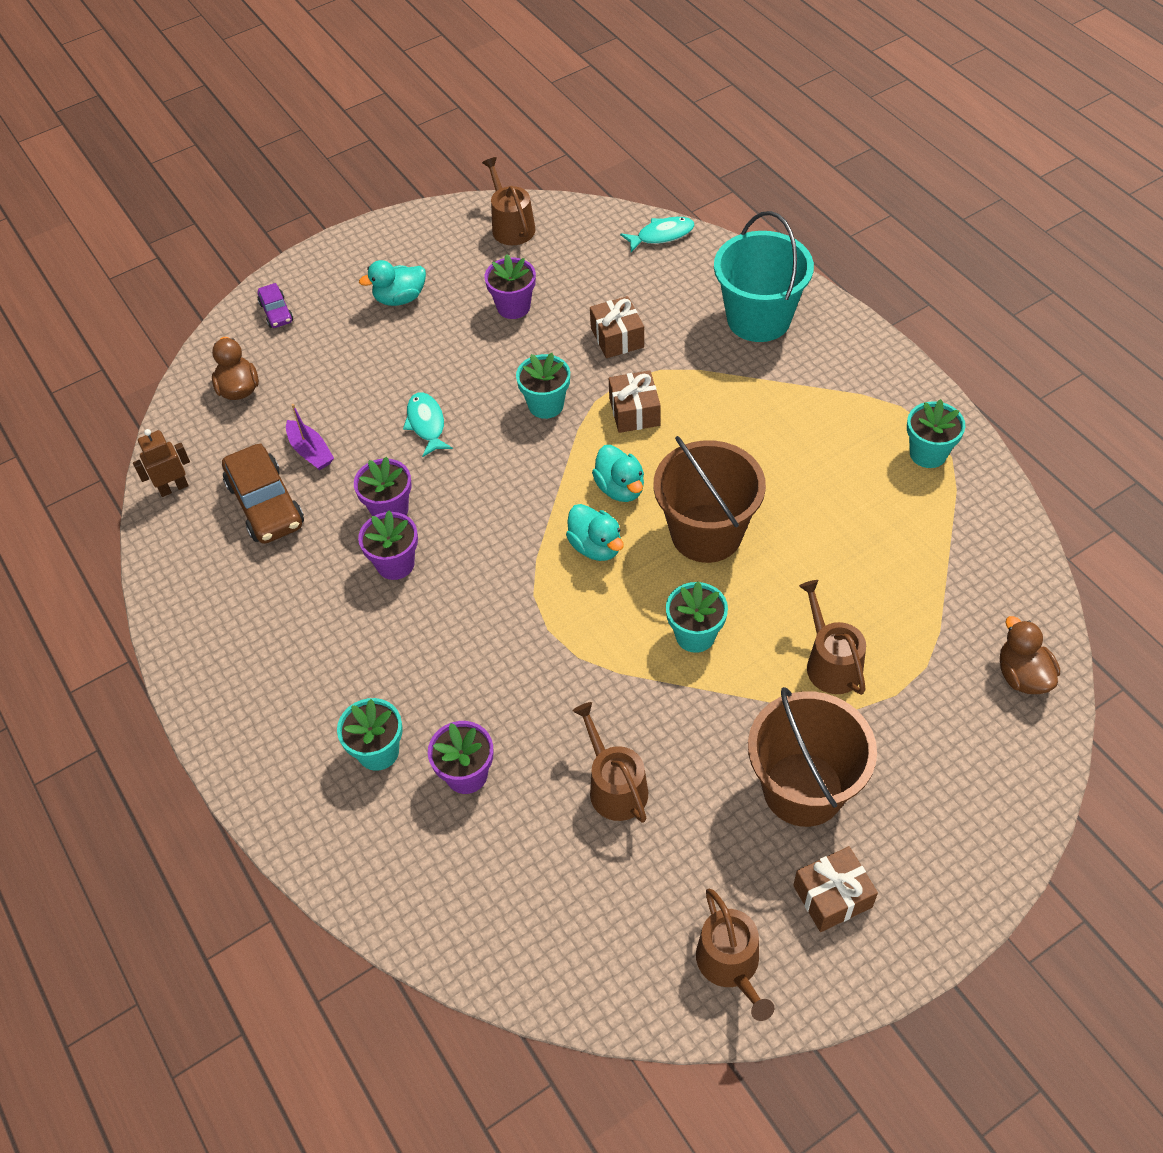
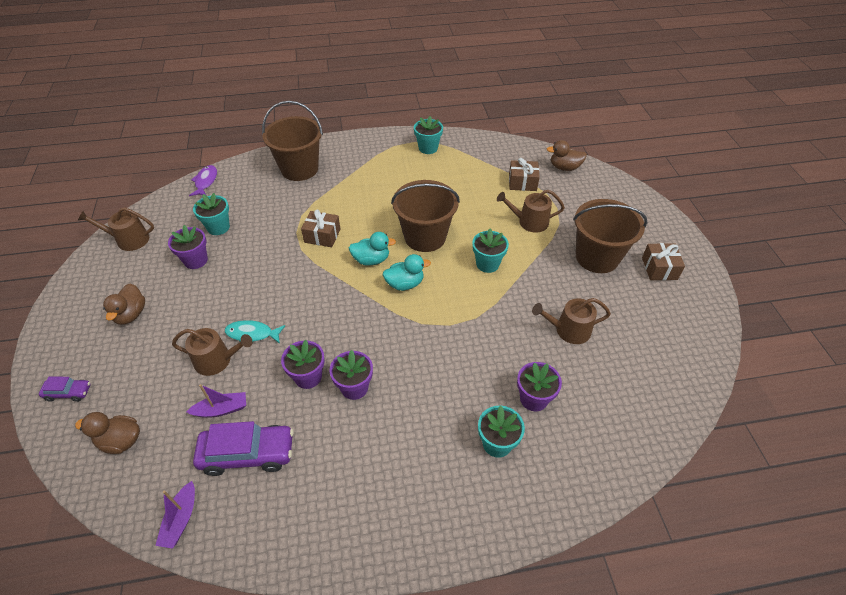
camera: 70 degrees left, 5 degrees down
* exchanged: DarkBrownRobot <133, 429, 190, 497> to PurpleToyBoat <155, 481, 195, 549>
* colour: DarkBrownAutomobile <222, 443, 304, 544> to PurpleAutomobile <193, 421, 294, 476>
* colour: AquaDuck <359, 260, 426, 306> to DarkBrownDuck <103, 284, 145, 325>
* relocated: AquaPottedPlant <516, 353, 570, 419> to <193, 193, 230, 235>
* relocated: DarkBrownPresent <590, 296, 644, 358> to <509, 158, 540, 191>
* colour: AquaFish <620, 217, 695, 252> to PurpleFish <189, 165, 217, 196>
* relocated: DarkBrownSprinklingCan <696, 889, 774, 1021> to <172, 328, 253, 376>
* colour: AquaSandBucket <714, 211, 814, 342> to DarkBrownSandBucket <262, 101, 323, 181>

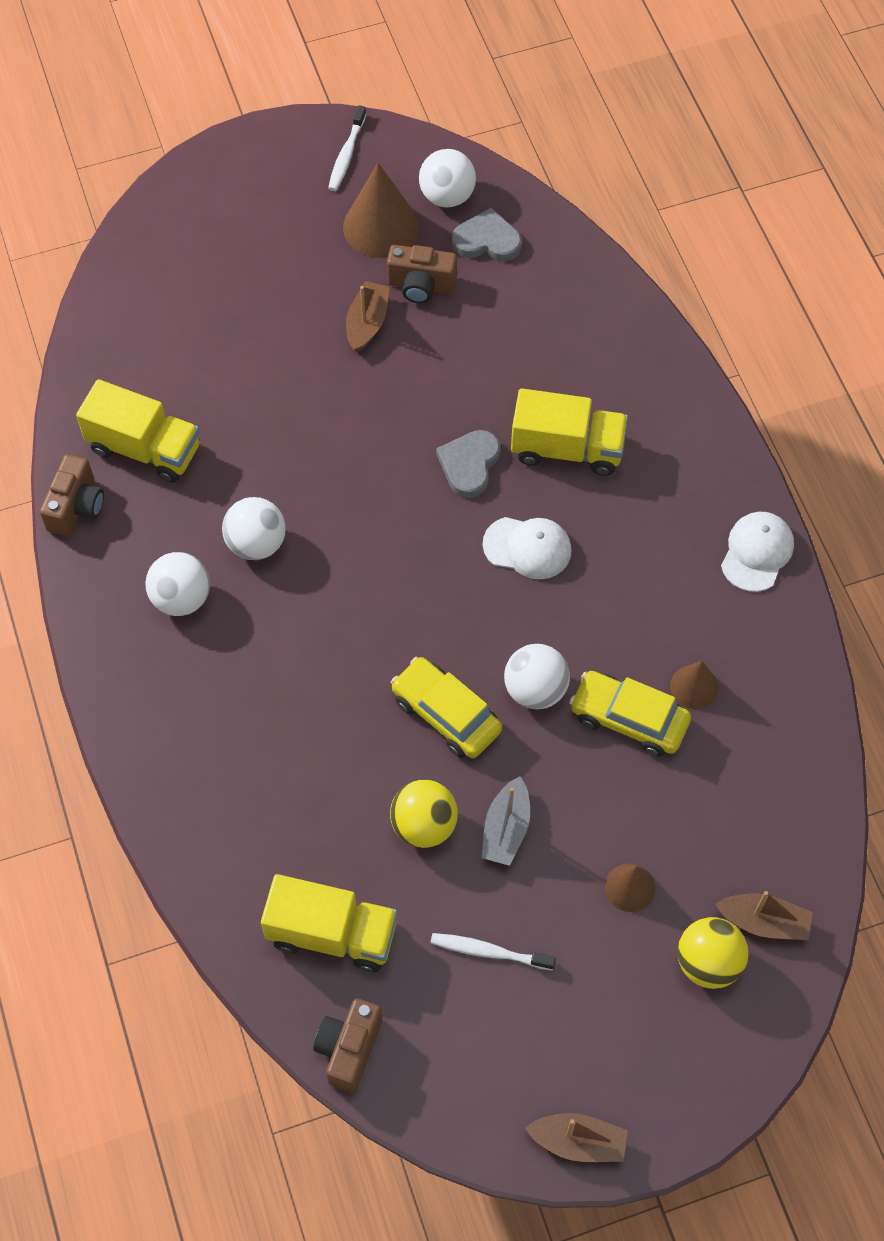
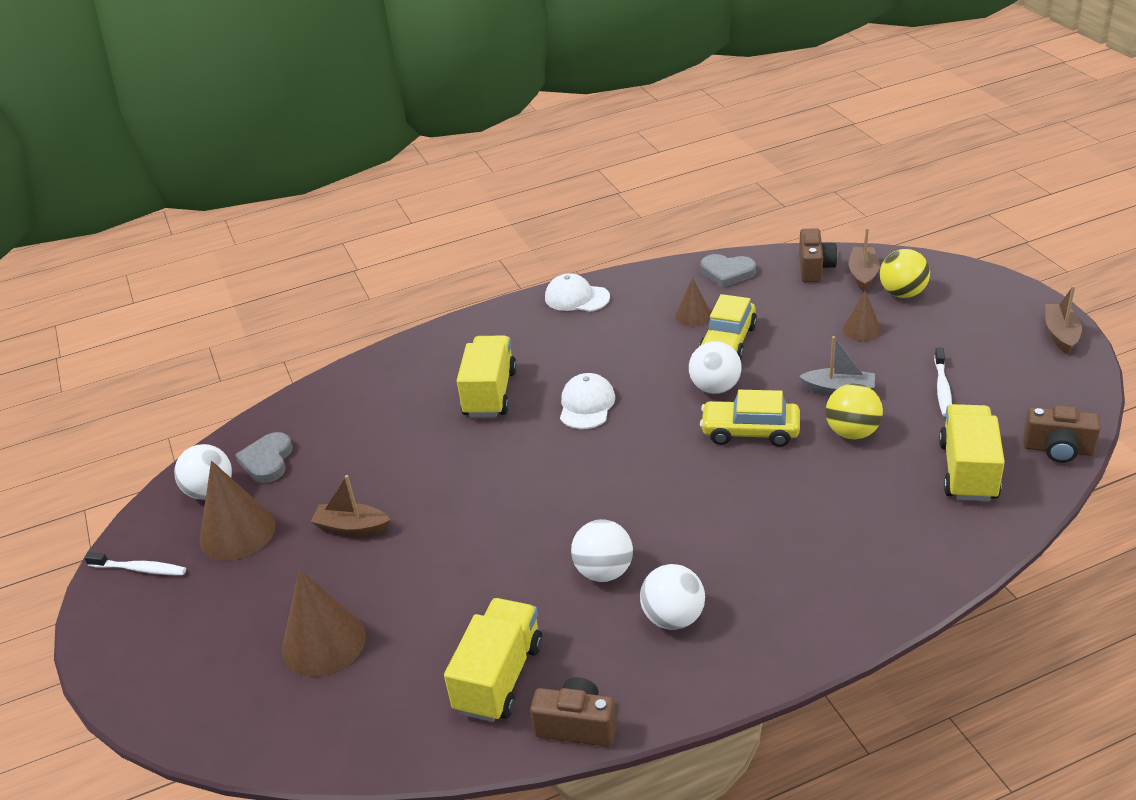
camera: 90 degrees left, 25 degrees down
* relocated: DarkBrownCamera <387, 245, 457, 303> to <799, 228, 838, 282>
* spun: BrightYellowAutomobile <391, 657, 502, 758> = <700, 390, 800, 447> 60 degrees clockwise
* relocated: AshGreyHeart <436, 430, 500, 498> to <701, 254, 756, 288>
* appeared: DarkBrownConeShape <282, 569, 366, 677>

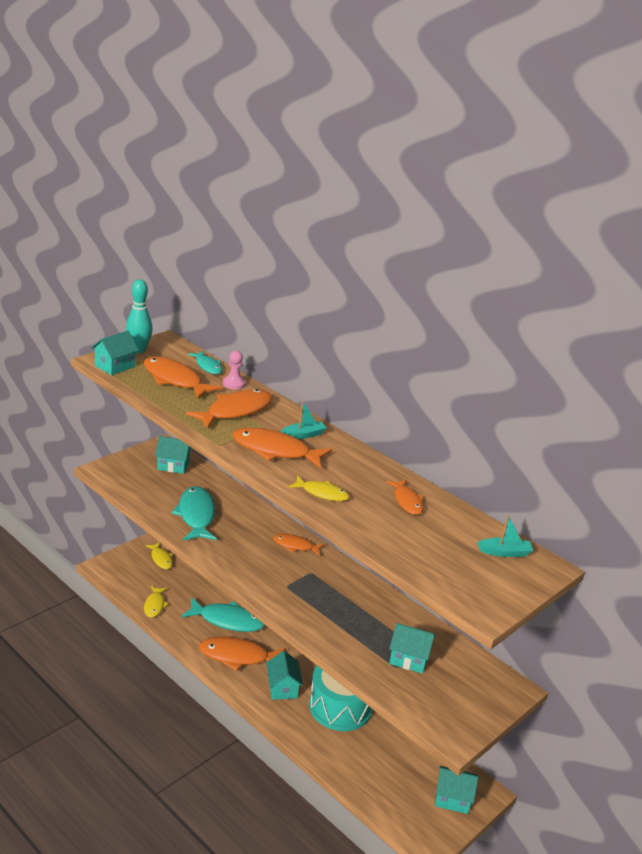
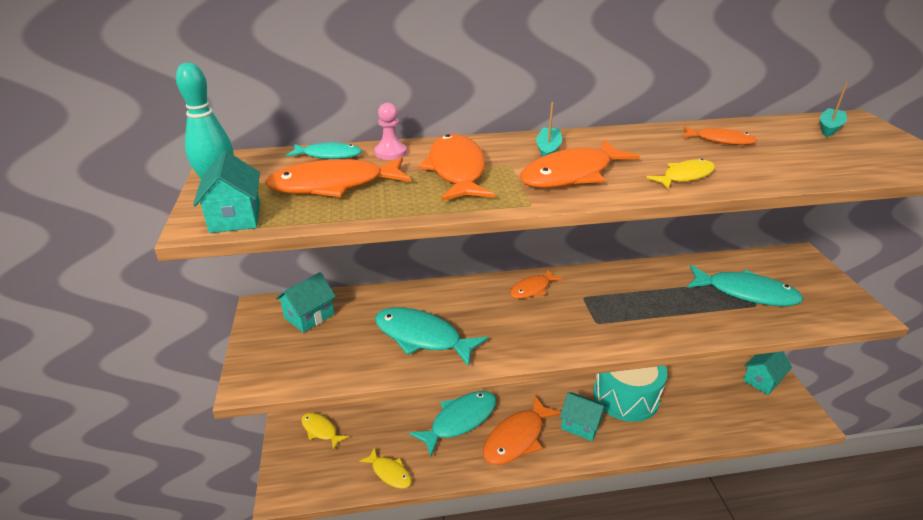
camera: 50 degrees left, 5 degrees up
* spun: BrightYellowFish <145, 542, 173, 569> = <301, 413, 349, 451> 150 degrees counterclockwise
* exchanged: AquaToyHouse <389, 623, 436, 674> to AquaFish <687, 265, 804, 306>

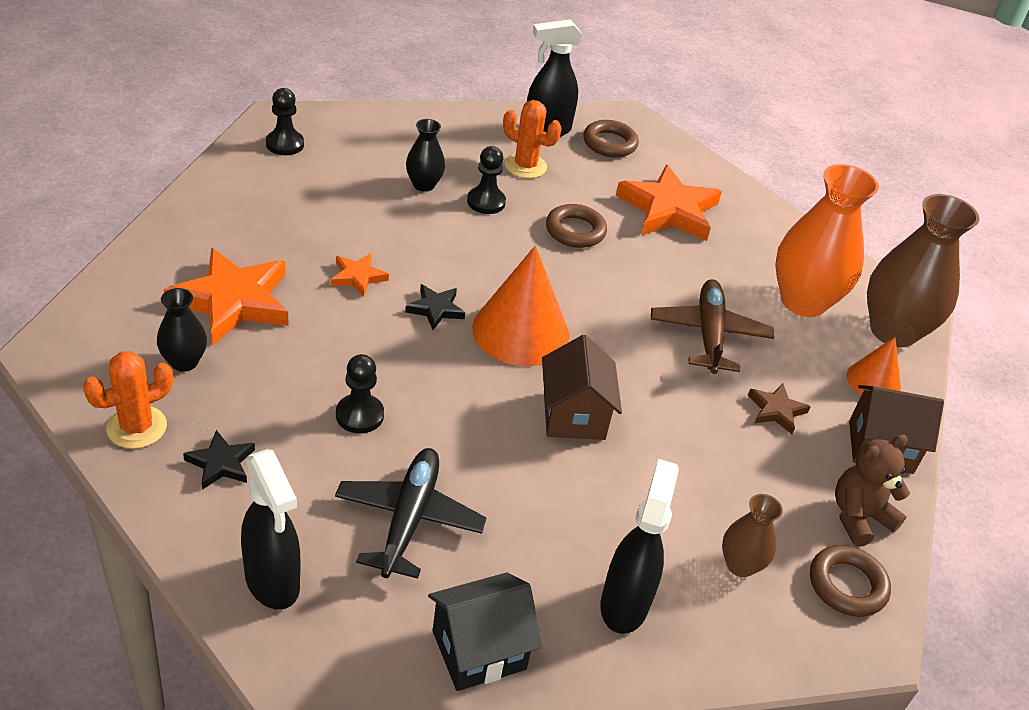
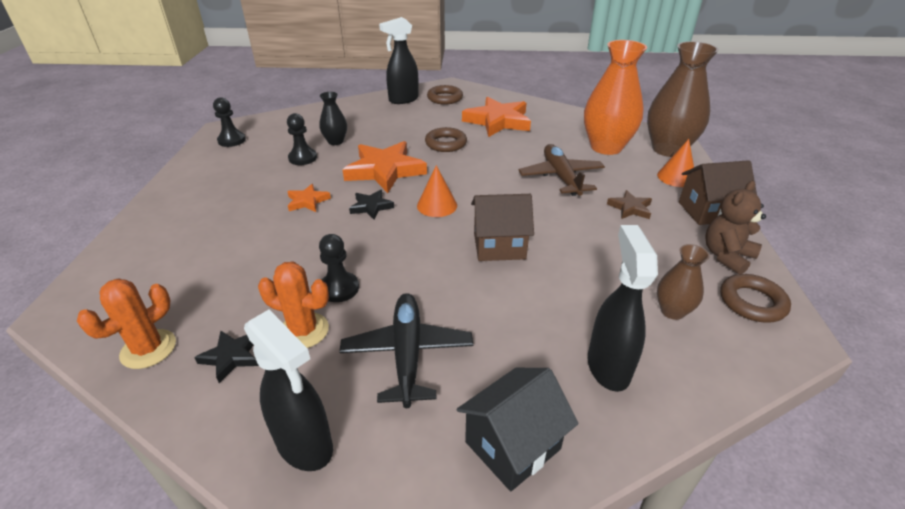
camera: 10 degrees left, 5 degrees down
* missing: EbonyTallVase <157, 288, 207, 372>
* relocated: OrangeStarShape <164, 248, 289, 346> to <342, 141, 427, 193>
* relocated: EbonyGamePawn <467, 146, 506, 214> to <287, 113, 317, 165>
* size: OrangeConeShape <472, 245, 569, 366> = <417, 165, 457, 217> x0.56
* relocated: OrangeSaguaroCactus <503, 100, 562, 178> to <258, 261, 329, 348>
* spun: DarkBrownToyHouse <542, 335, 622, 440> = <471, 194, 534, 261> 75 degrees counterclockwise

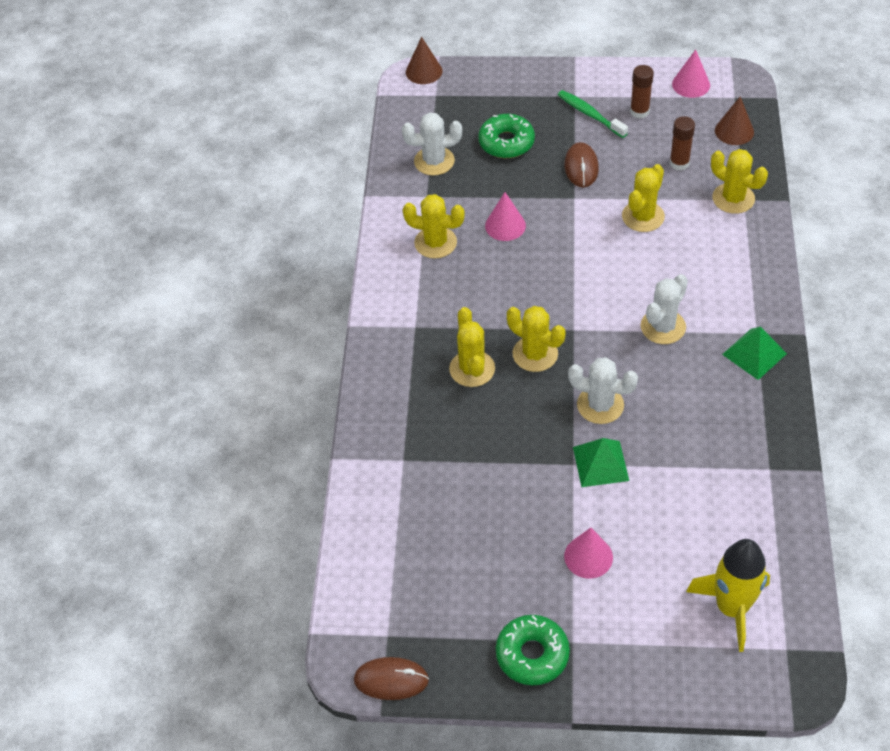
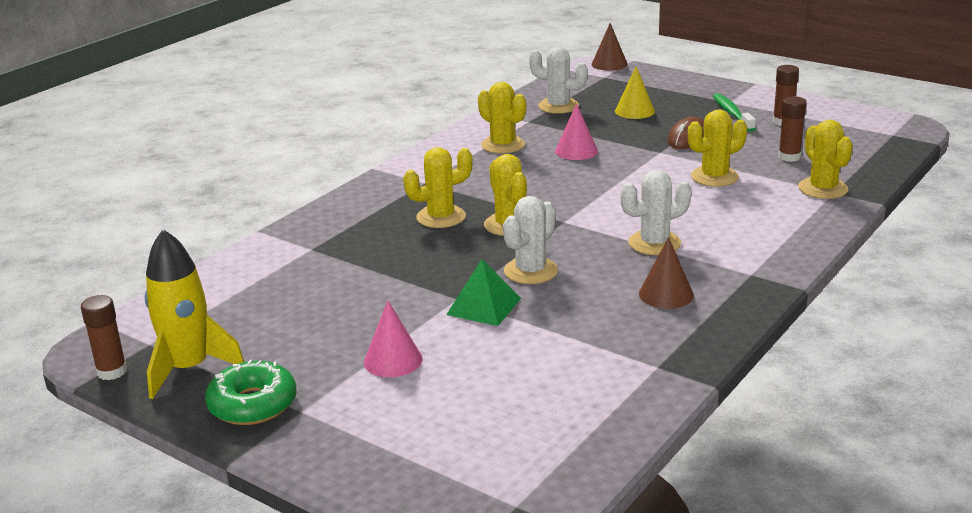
camera: 30 degrees right, 25 degrees down
* exchanged: DarkBrownMouse <354, 657, 429, 700> to DarkBrownGlue <81, 295, 127, 380>
* spun: BrightYellowSaguaroCactus <449, 307, 495, 387> = <403, 147, 473, 228> 45 degrees clockwise
* exchanged: LeafGreenDonut <478, 114, 535, 158> to BrightYellowConeShape <615, 66, 655, 119>
* spun: SnowWhiteSaguaroCactus <568, 357, 638, 424> = <503, 196, 558, 284> 75 degrees clockwise
* missing: PinkConeShape <672, 49, 710, 98>
* relocated: BrightYellowRocket <686, 539, 770, 652> to <145, 229, 244, 399>
* relocated: DarkBrownConeShape <715, 96, 754, 145> to <639, 237, 694, 309>
* missing: LeafGreenPyramidShape <722, 327, 787, 380>

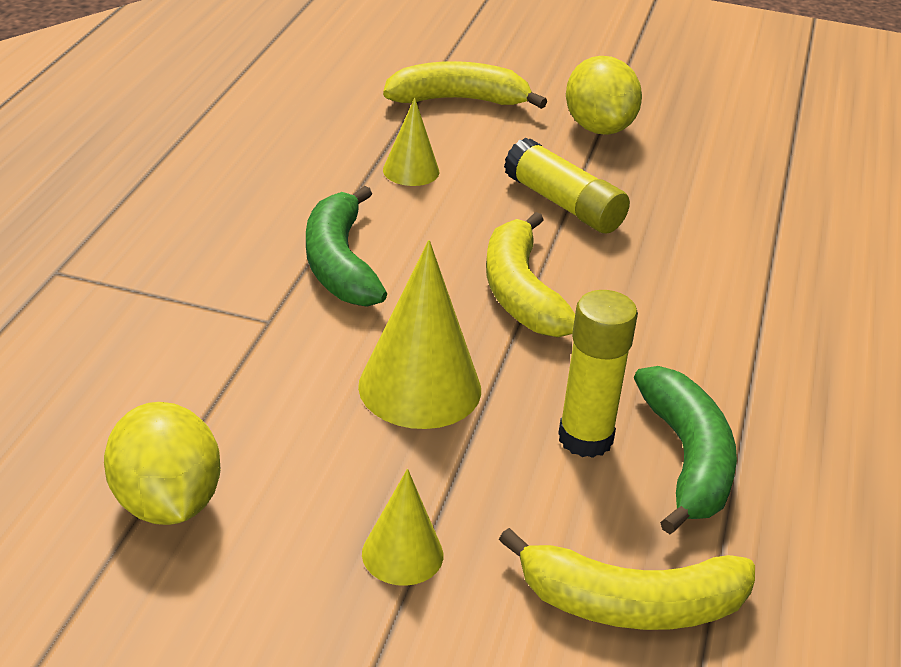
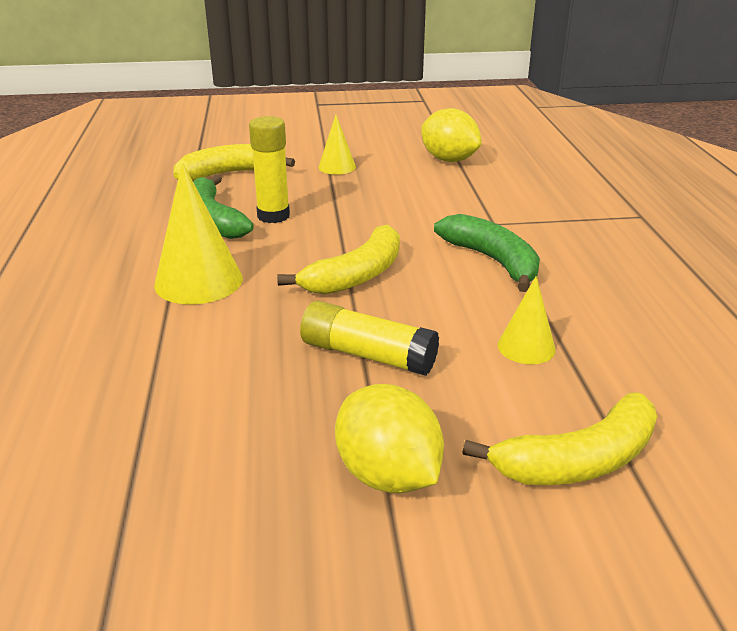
camera: 160 degrees right, 5 degrees down
* relocated: BrightYellowConeShape <358, 240, 481, 429> to <154, 162, 243, 305>
* spun: BrightYellowBanana <486, 212, 575, 337> = <277, 224, 400, 295> 75 degrees clockwise

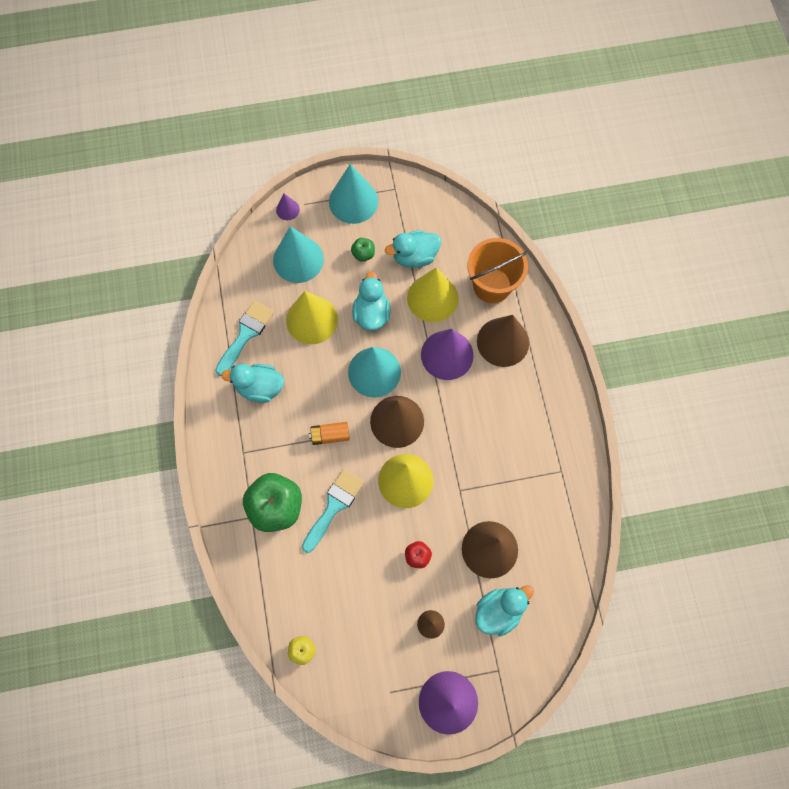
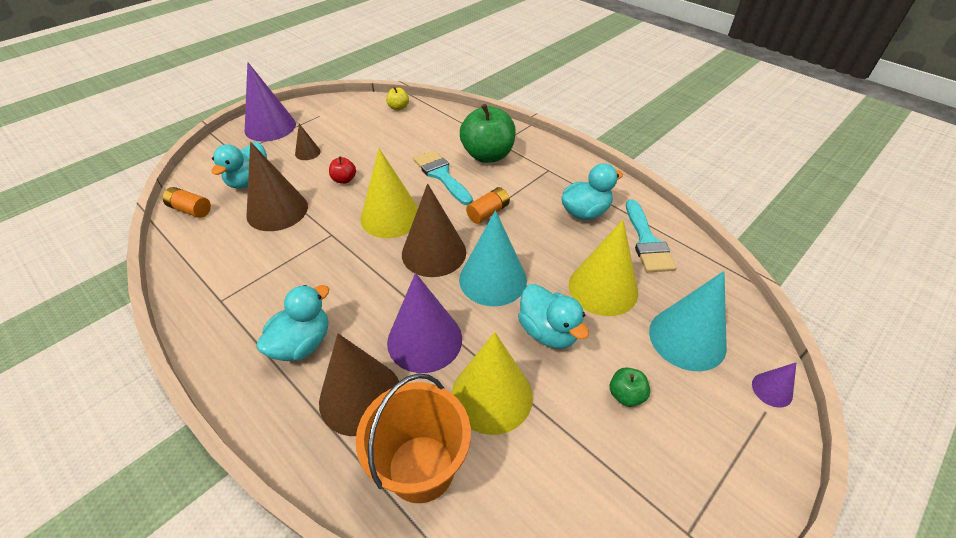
camera: 145 degrees right, 25 degrees down
* spun: AquaBrush <302, 469, 364, 553> = <413, 150, 473, 205> 150 degrees clockwise
* missing: AquaConeShape <329, 164, 378, 224>
* relocated: AquaDuck <385, 230, 441, 268> to <256, 285, 330, 361>
* appeared: OrangePowerCell <163, 187, 211, 218>

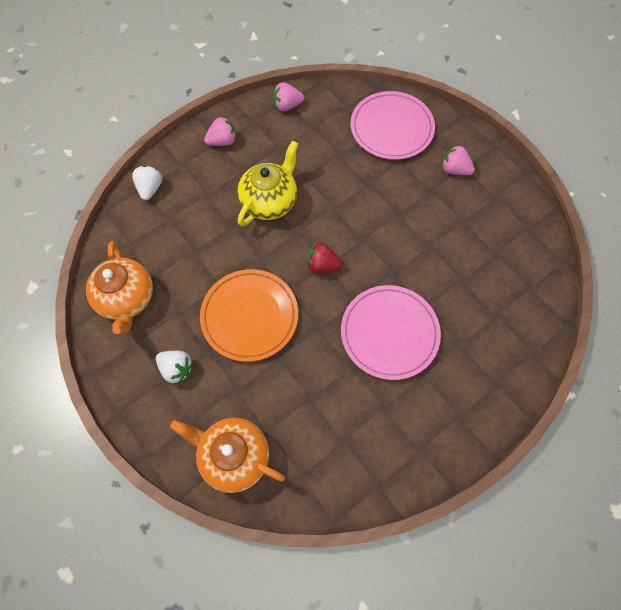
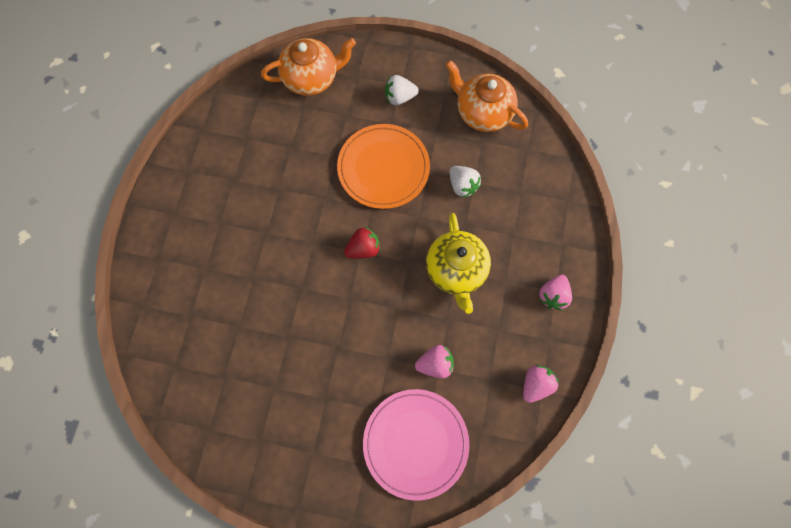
camera: 140 degrees right, 5 degrees up
* relocated: SnowWhiteBerry <132, 166, 163, 200> to <450, 166, 481, 198>
* missing: PinkPlate <341, 285, 441, 380>
* relocated: PinkBerry <442, 145, 475, 175> to <415, 345, 454, 378>

